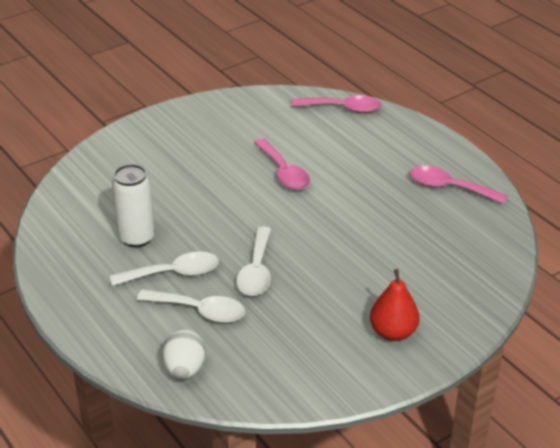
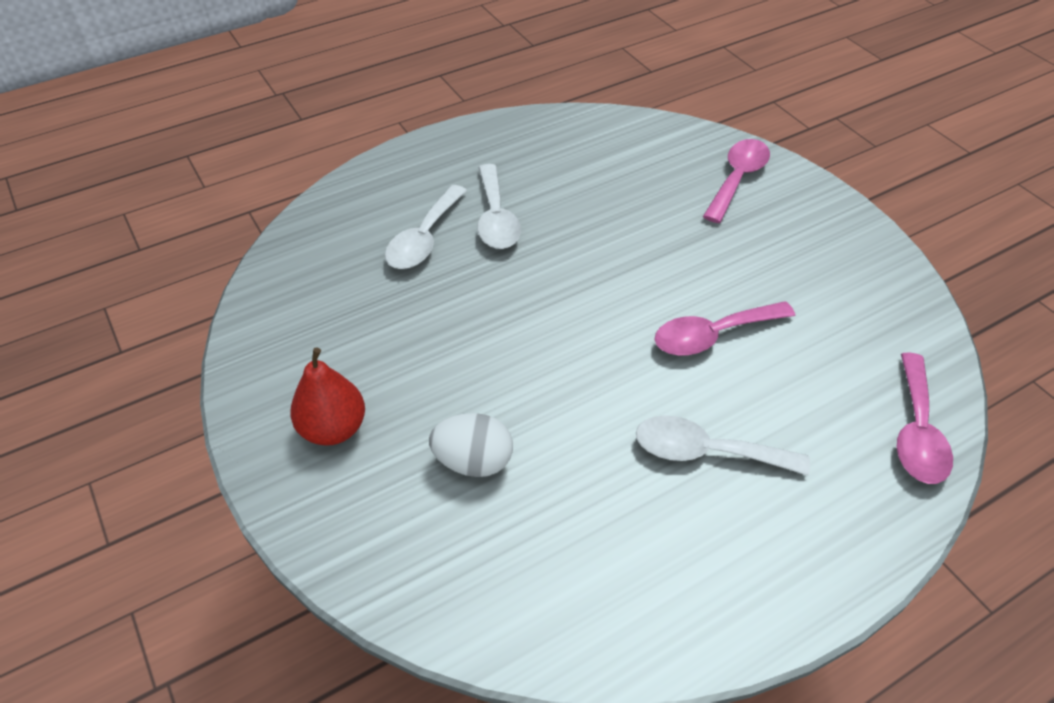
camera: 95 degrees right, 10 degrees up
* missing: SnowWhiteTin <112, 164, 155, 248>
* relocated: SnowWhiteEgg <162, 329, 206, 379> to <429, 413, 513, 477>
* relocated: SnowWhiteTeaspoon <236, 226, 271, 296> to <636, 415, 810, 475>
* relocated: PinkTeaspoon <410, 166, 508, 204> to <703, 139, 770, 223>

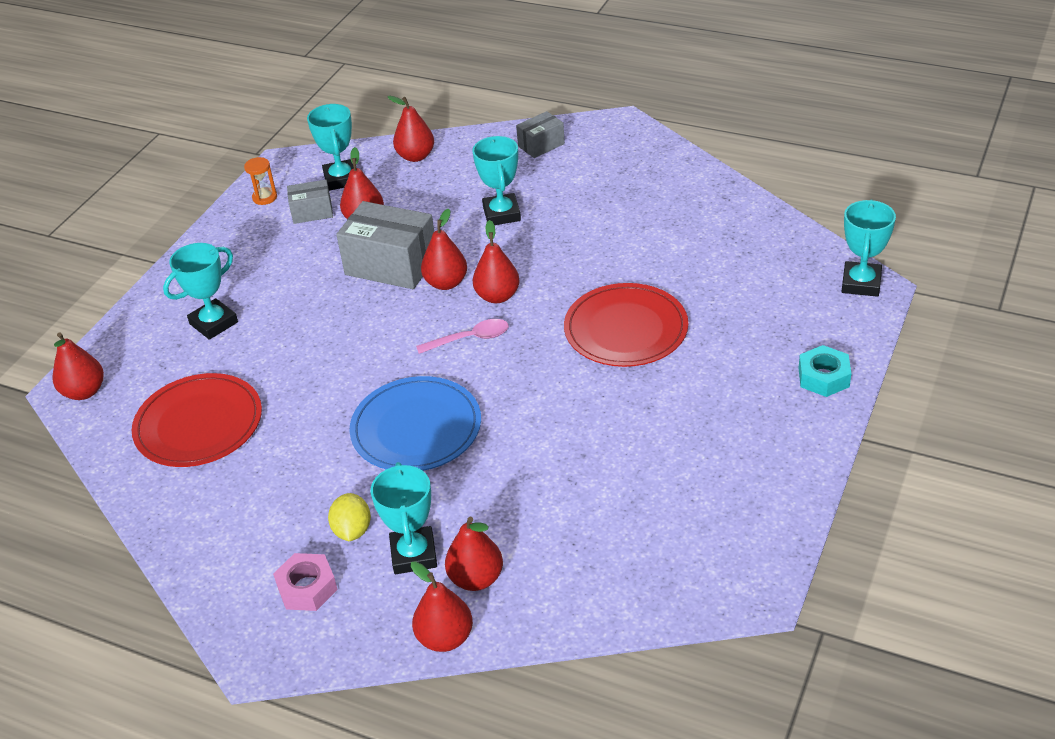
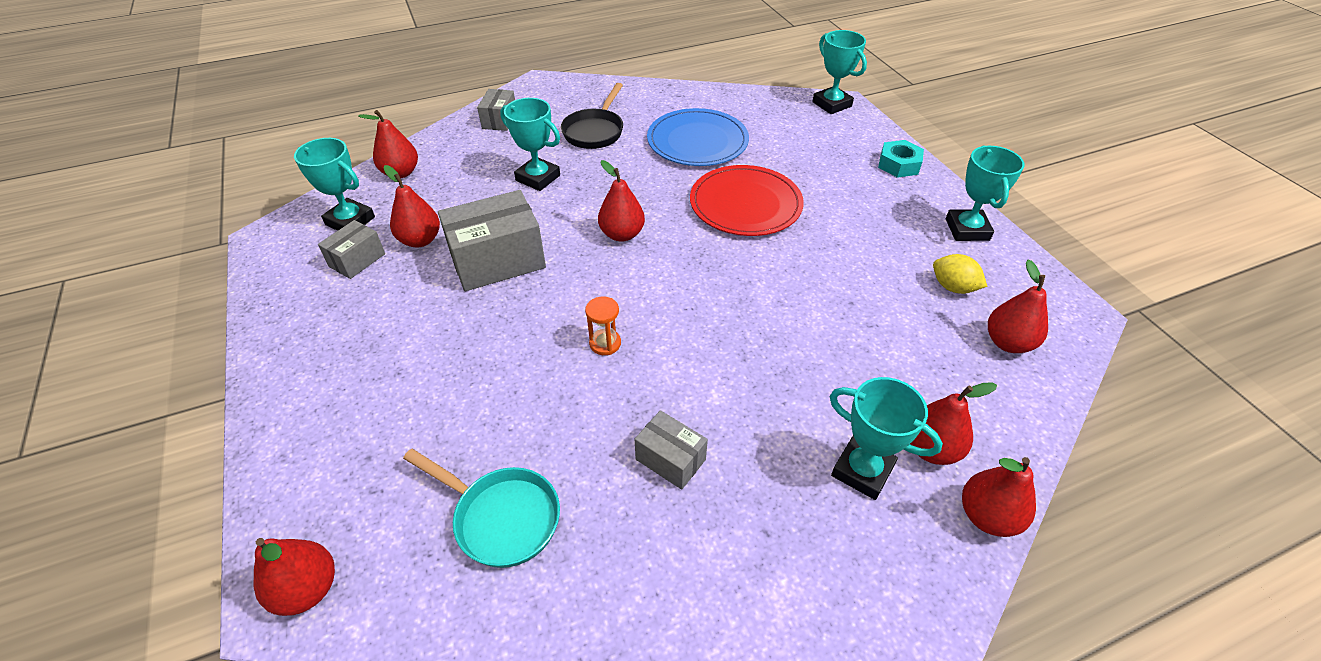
camera: 50 degrees left, 5 degrees up
* exchanged: CrimsonPlate <132, 373, 262, 467> to AquaFryingPan <403, 449, 560, 568>
* relocated: AquaTrophy <163, 243, 238, 340> to <946, 146, 1025, 241>
* relocated: OrangeSandTimer <244, 157, 277, 205> to <585, 296, 621, 355>
* missing: PinkHexagonNut <273, 553, 338, 611>
* relocated: BrightYellowLemon <328, 493, 371, 541> to <933, 254, 988, 294>
* relocated: CobaltPlate <349, 376, 481, 471> to <647, 108, 749, 166>
* missing: PinkTeaspoon <416, 319, 509, 354>
* relocated: CrimsonToyPear <421, 209, 467, 290> to <988, 259, 1048, 353>
* appeared: EbonyFryingPan <561, 83, 623, 149>
* appeared: AshGreyParcel <635, 410, 708, 490>

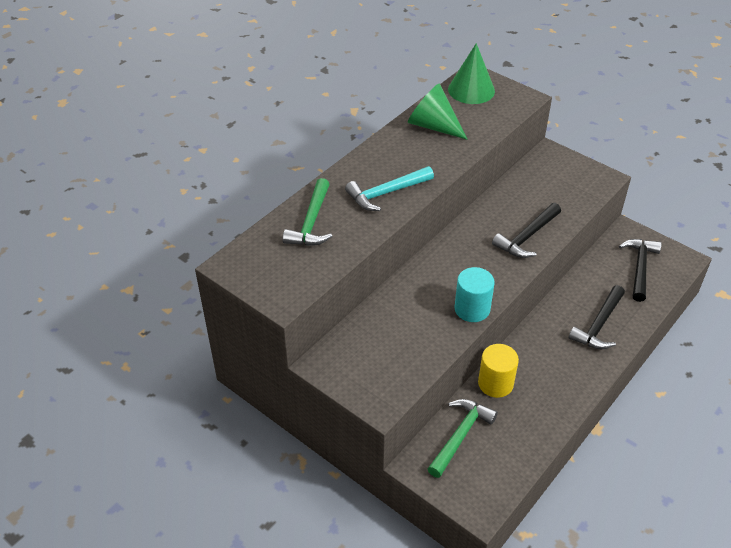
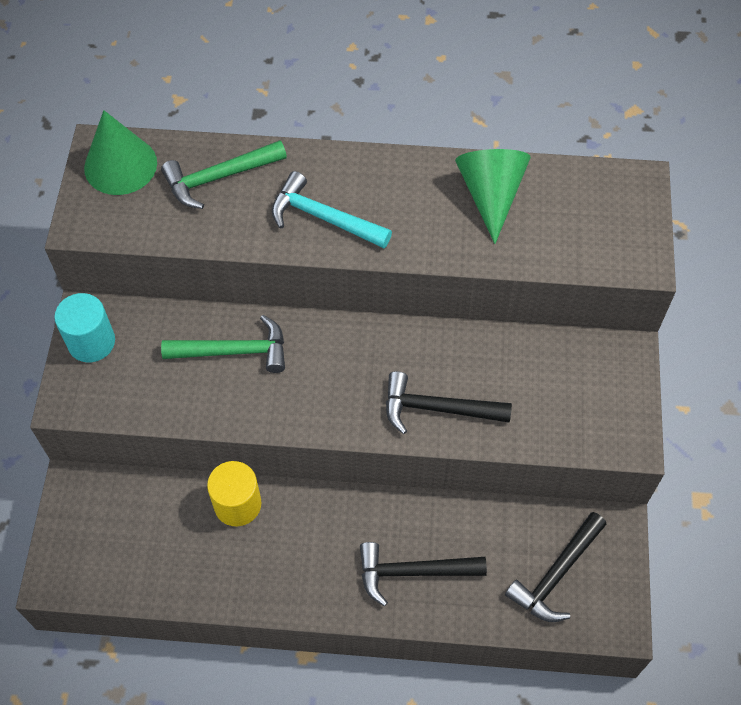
camera: 55 degrees right, 15 degrees up
* relocated: LeafGreenCarpenter'sHammer <428, 399, 498, 478> to <161, 315, 285, 373>
* relocated: LeafGreenConeShape <448, 43, 495, 104> to <84, 110, 157, 195>
* relocated: AquaSolidCylinder <454, 267, 495, 322> to <54, 293, 115, 362>
* spun: EbonyCarpenter'sHammer <619, 239, 662, 302> = <505, 512, 607, 622> 150 degrees clockwise

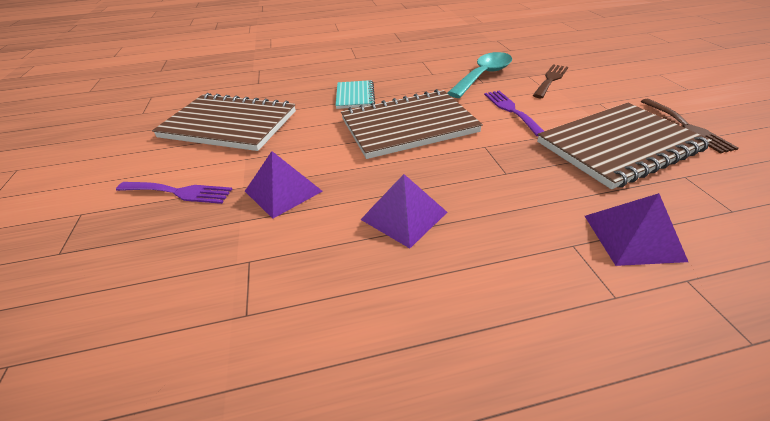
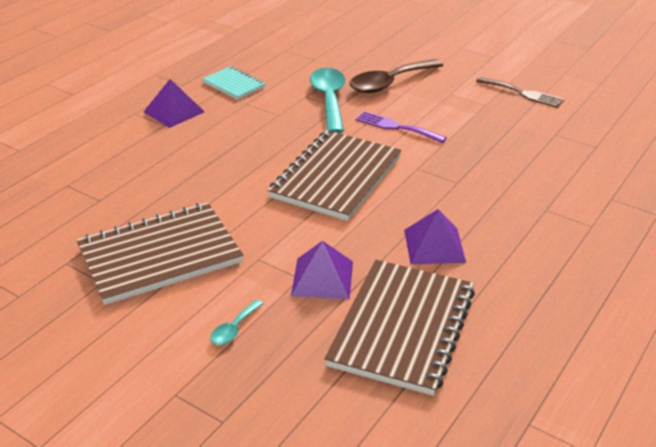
camera: 45 degrees left, 5 degrees down
* exchanged: PurpleDinnerFork <116, 182, 232, 204> to AquaTeaspoon <211, 300, 263, 345>
* relocated: AquaExerciseBook <335, 80, 375, 109> to <202, 67, 266, 100>
* exchanged: DarkBrownDinnerFork <533, 64, 568, 98> to DarkBrownTeaspoon <350, 59, 443, 93>
* relocated: DarkBrownExerciseBook <537, 103, 712, 189> to <324, 260, 475, 396>
* relocated: PurplePyramidShape <585, 193, 688, 266> to <144, 79, 205, 128>

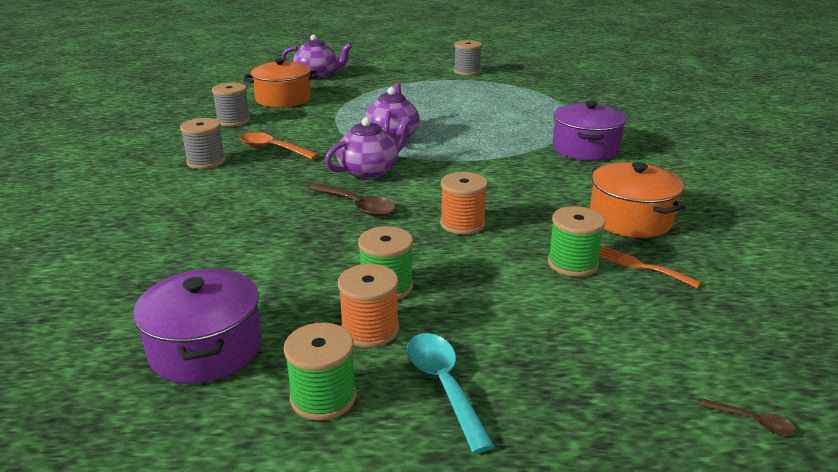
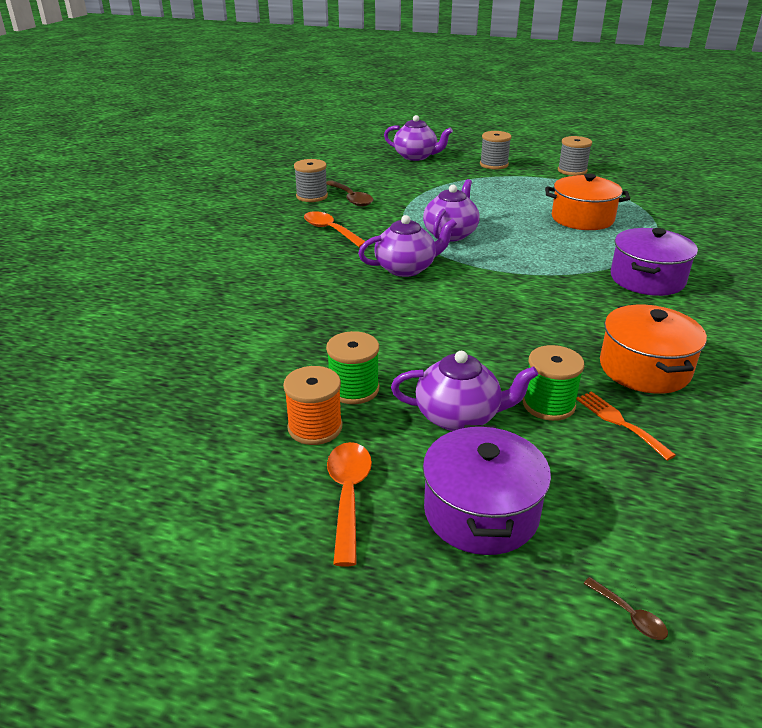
camera: 20 degrees right, 5 degrees up
* relocated: PurpleCookingPot <133, 269, 261, 384> to <423, 425, 551, 555>
* relocated: AshGreyReelOfThread <180, 118, 226, 169> to <480, 131, 512, 170>
* relocated: OrangeCookingPot <244, 58, 318, 108> to <545, 173, 630, 230>
* missing: LeafGreenReelOfThread <284, 323, 357, 421>
* relocated: DarkBrownTeaspoon <309, 183, 396, 216> to <326, 180, 373, 206>
* colour: AquaTeaspoon <407, 333, 494, 453> to OrangeTeaspoon <327, 442, 372, 566>
* missing: OrangeReelOfThread <440, 172, 488, 235>
* appeared: PurpleTeapot <391, 351, 538, 431>

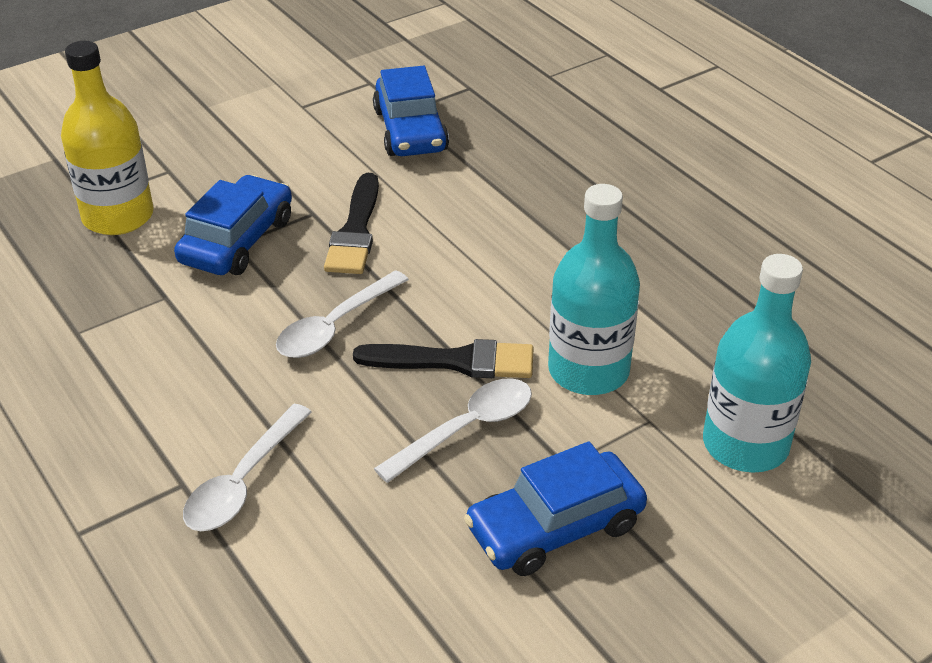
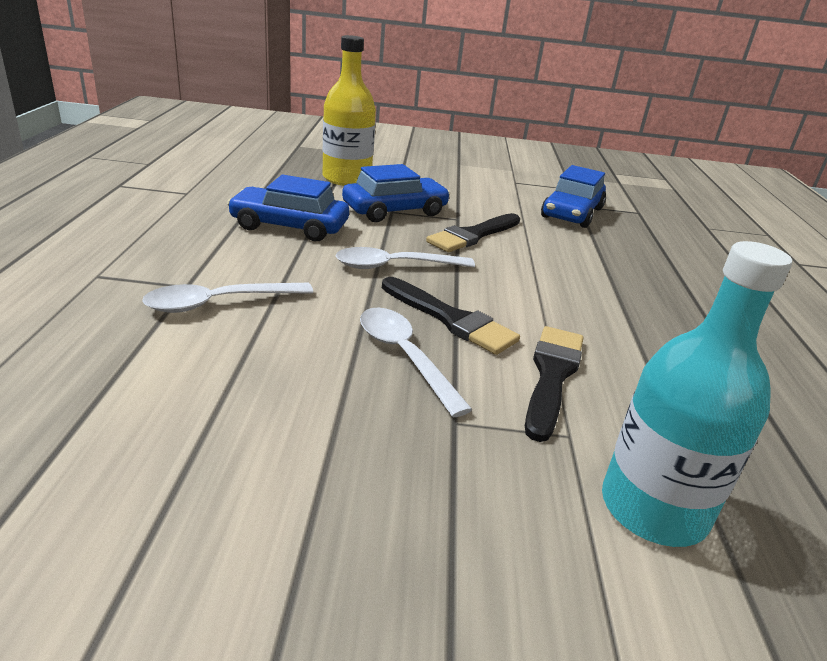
camera: 35 degrees right, 10 degrees down
* spun: SnowWhiteTeaspoon <374, 378, 532, 483> = <360, 307, 473, 417> 120 degrees counterclockwise
* relocated: CobaltAutomobile <464, 441, 647, 576> to <227, 175, 349, 241>
* exchanged: AquaDrinkBottle <548, 184, 640, 395> to EbonyBrush <525, 326, 583, 442>

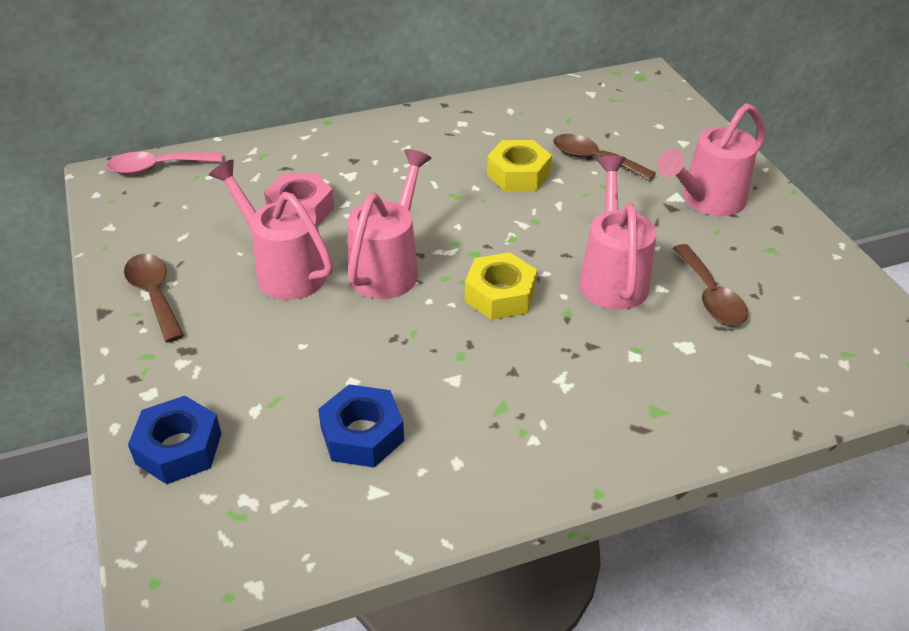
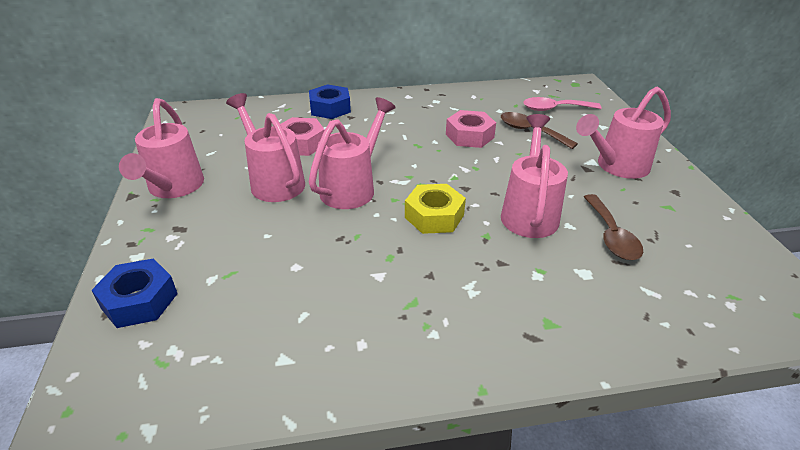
camera: 10 degrees right, 5 degrees down
* relocated: PinkTeaspoon <107, 151, 222, 174> to <523, 97, 601, 111>
* exchanged: DarkBrownTeaspoon <124, 254, 184, 343> to PinkSprinklingCan <119, 98, 204, 198>
* relocated: CobaltHexagonNut <318, 384, 404, 468> to <309, 84, 351, 119>
* colour: BrightYellowHexagonNut <487, 140, 552, 191> to PinkHexagonNut <446, 110, 496, 148>

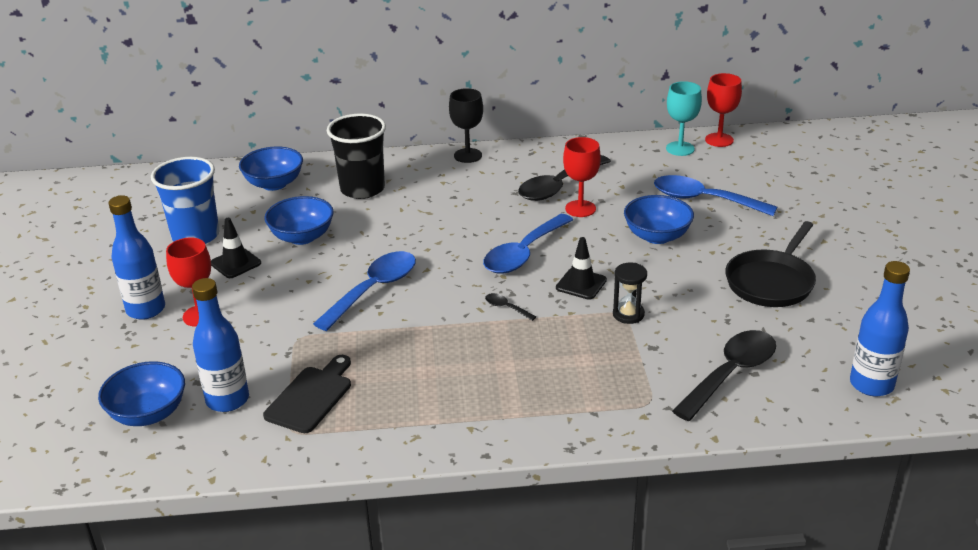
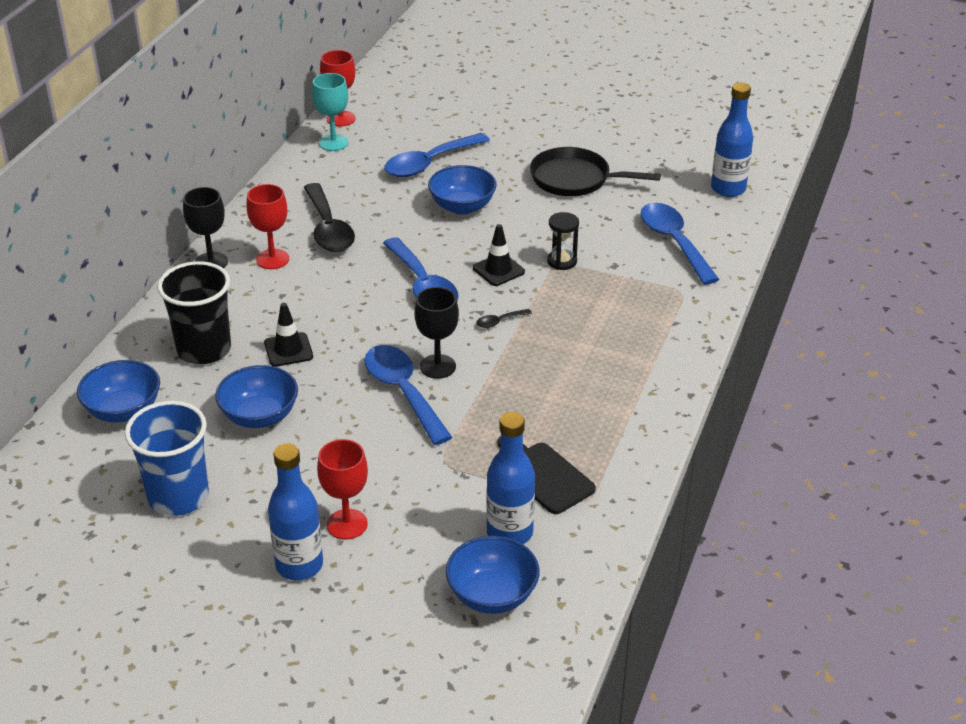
camera: 65 degrees left, 5 degrees up
* relocated: EbonyTrafficCone <211, 218, 261, 278> to <264, 303, 313, 367>
* relocated: CrimsonGoblet <563, 137, 601, 217> to <246, 184, 289, 269>
* colour: EbonyTeaspoon <672, 330, 776, 421> to CobaltTeaspoon <641, 203, 719, 285>
* spun: EbonyFryingPan <725, 221, 816, 307> = <530, 147, 661, 196> 135 degrees clockwise
* appeared: EbonyGoblet <414, 287, 459, 379>

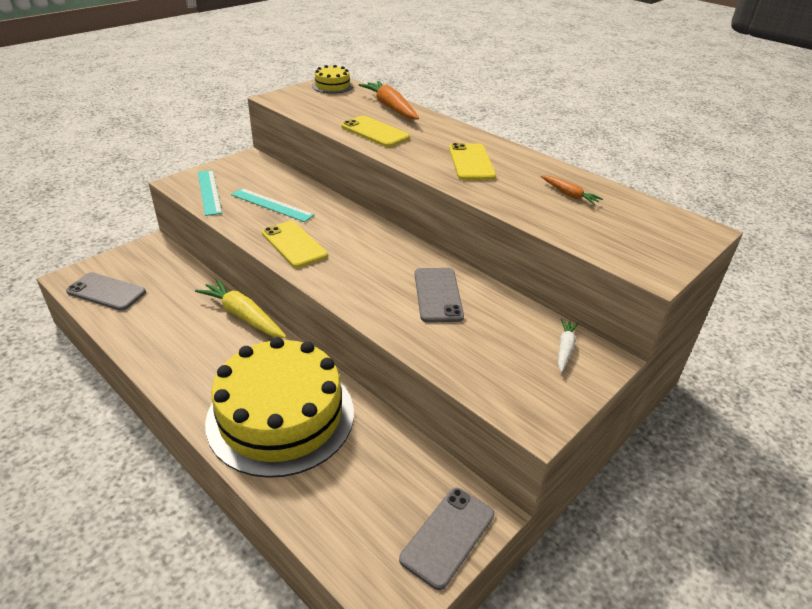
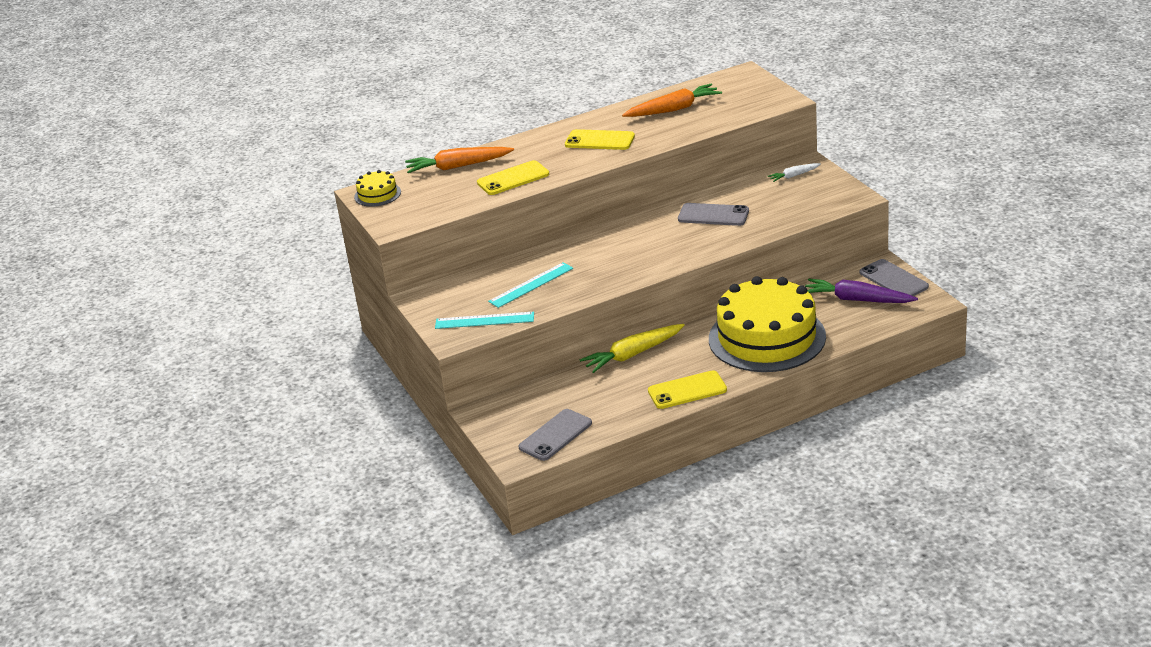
camera: 65 degrees left, 5 degrees down
* relocated: BrightYellowPhone <262, 221, 328, 268> to <648, 370, 727, 409>
* size: OrangeRootVegetable <541, 175, 603, 205> = <622, 84, 722, 117> x1.87
* spun: SnowWhiteRootVegetable <558, 319, 579, 373> = <768, 163, 821, 182> 60 degrees counterclockwise
* appeared: PurpleRootVegetable <805, 279, 918, 303>

